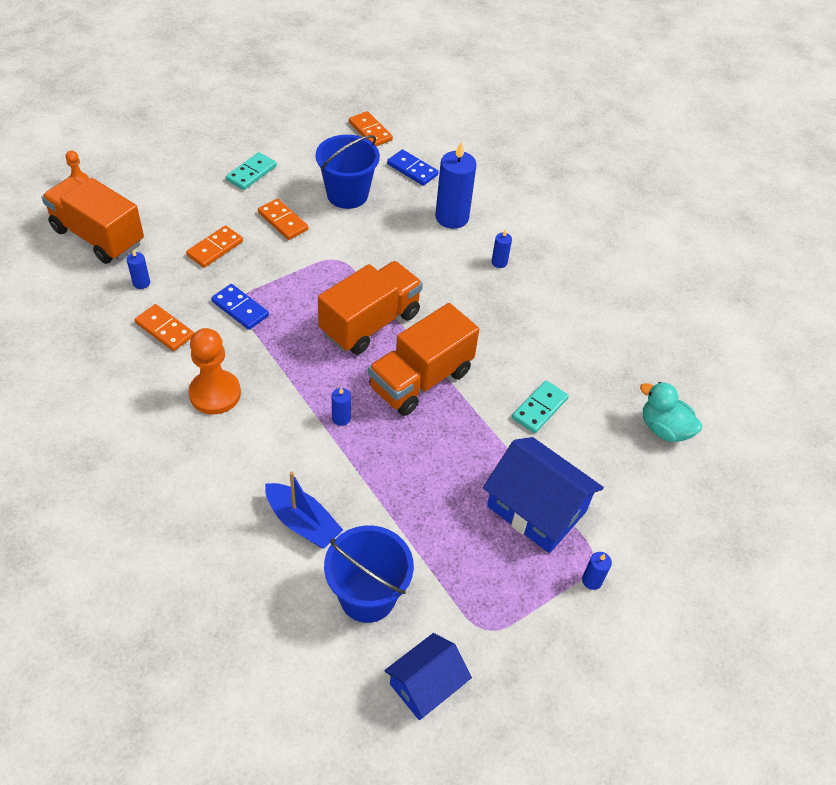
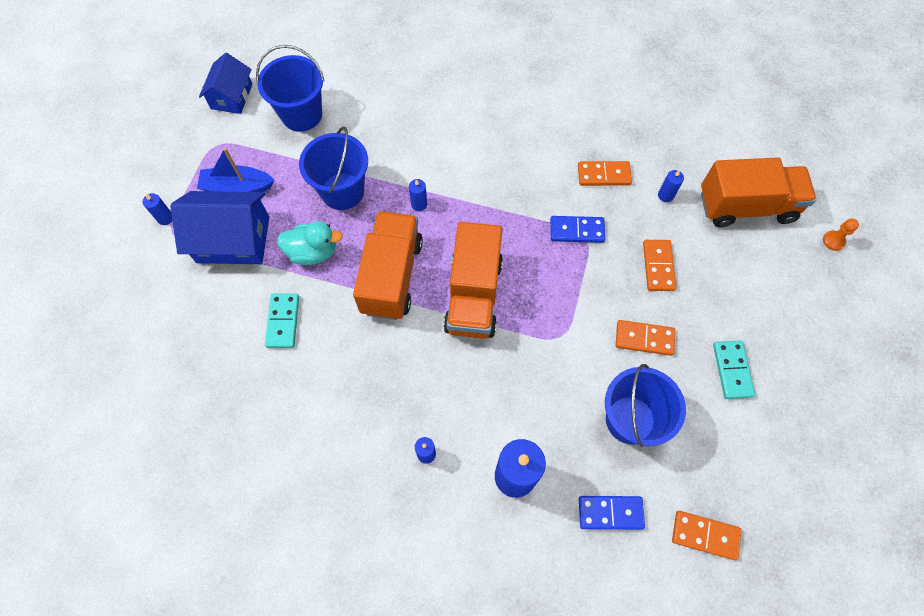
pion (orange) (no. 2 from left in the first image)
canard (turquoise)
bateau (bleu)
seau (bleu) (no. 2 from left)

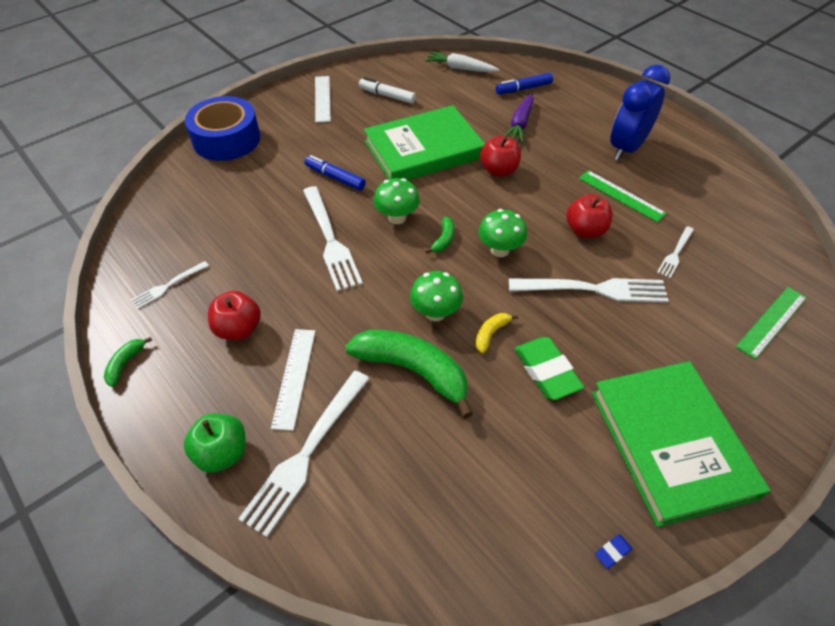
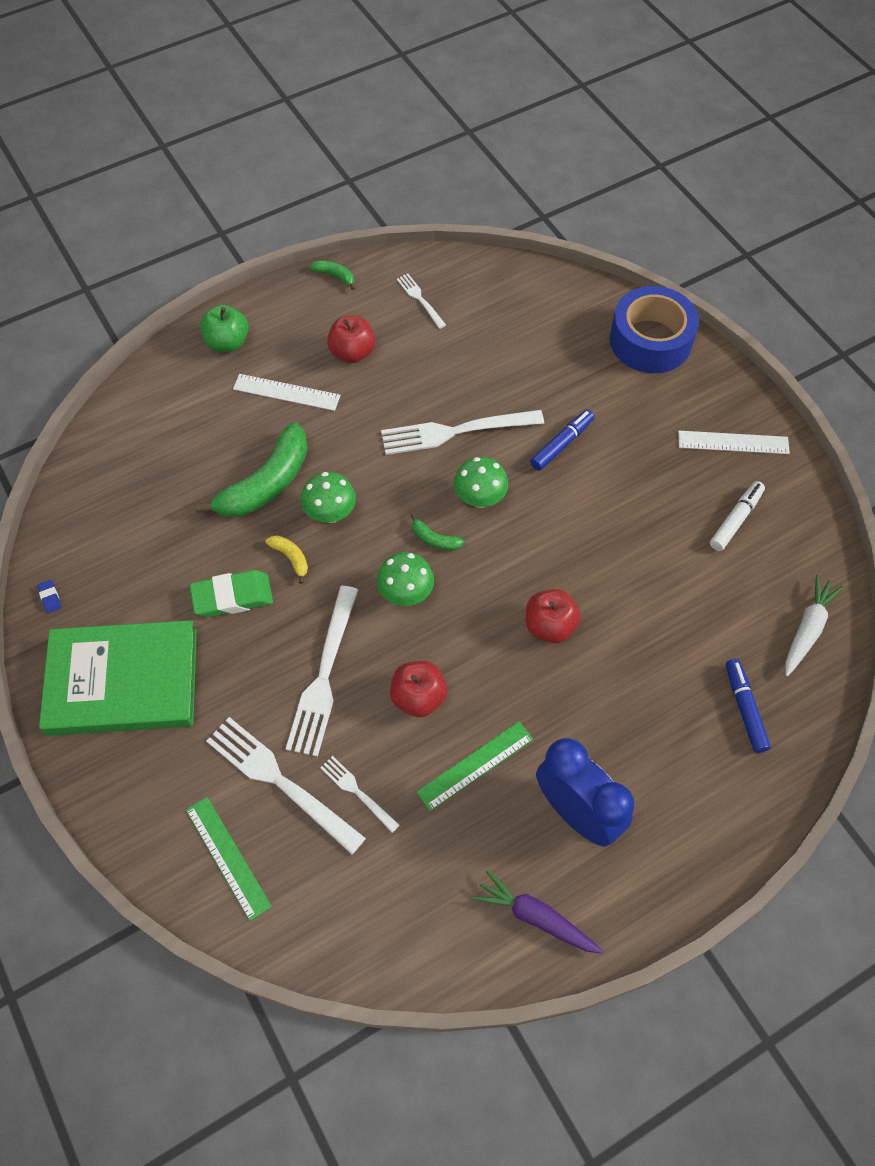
carotte (violet)
livre (vert) (no. 1 from left in the first image)
fourchette (blanc) (no. 1 from left)

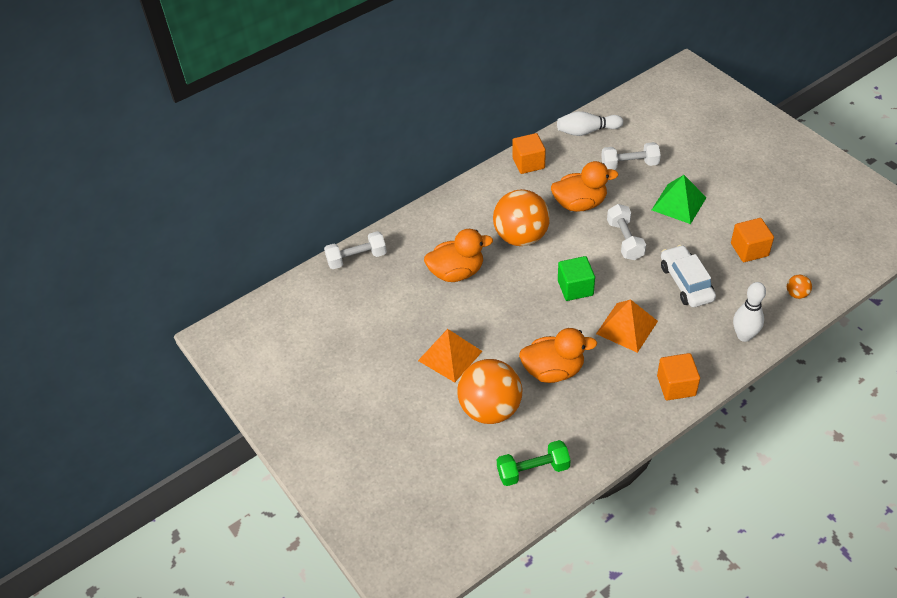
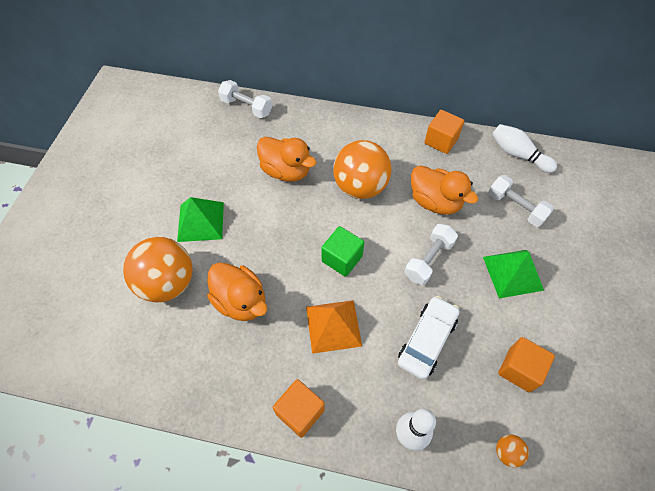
pyramide (vert) (no. 1 from left)
haltère (vert)

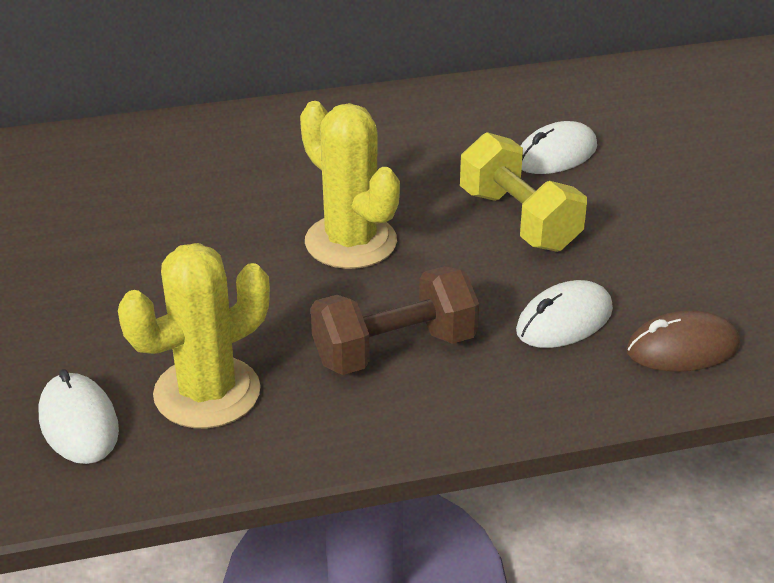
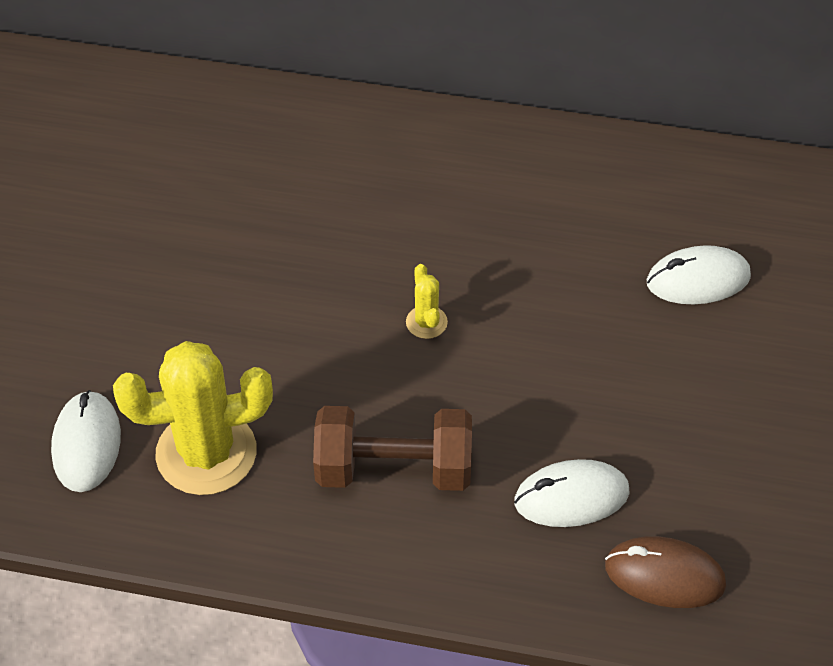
cactus (jaune) (no. 2 from left)
haltère (jaune)

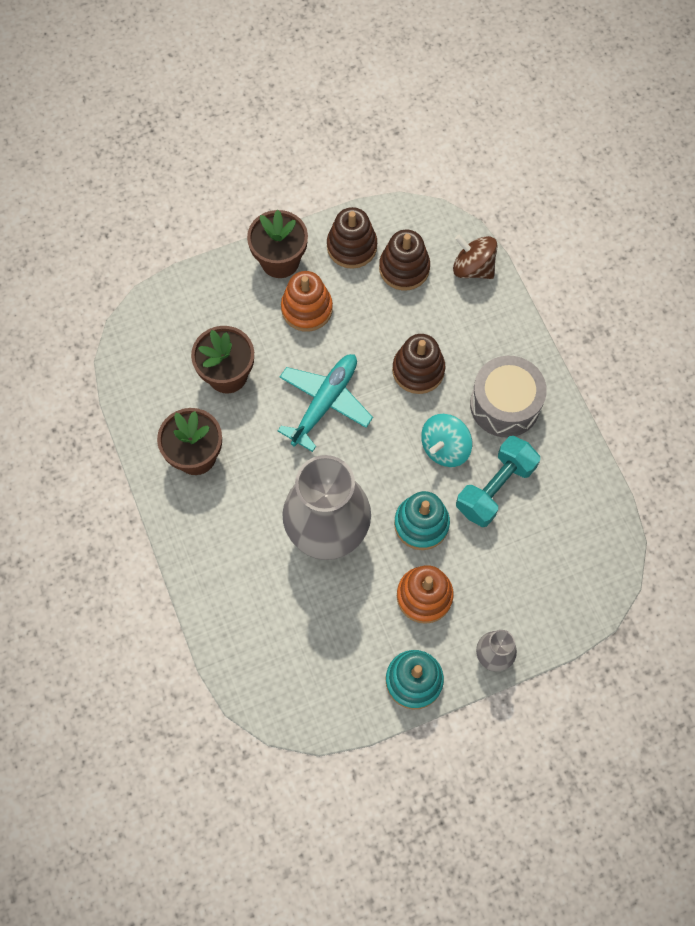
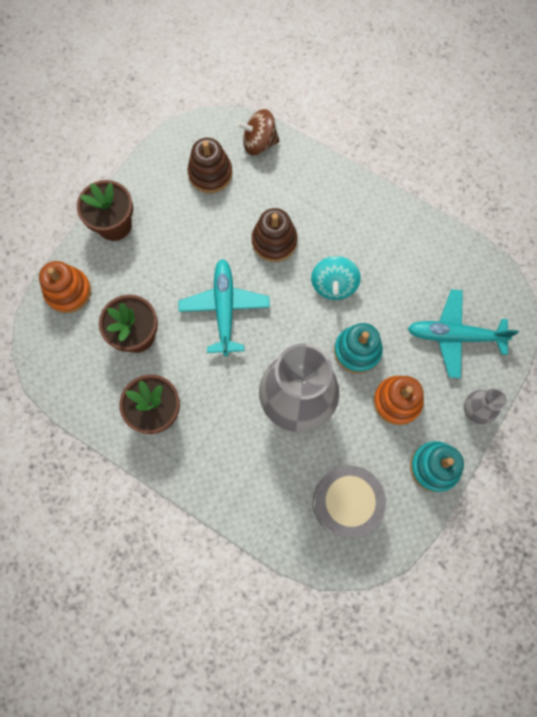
jouet à empiler (marron) (no. 1 from left in the first image)
jouet à empiler (orange) (no. 1 from left)
tambour (gris)
haltère (turquoise)
avion (turquoise) (no. 2 from left)

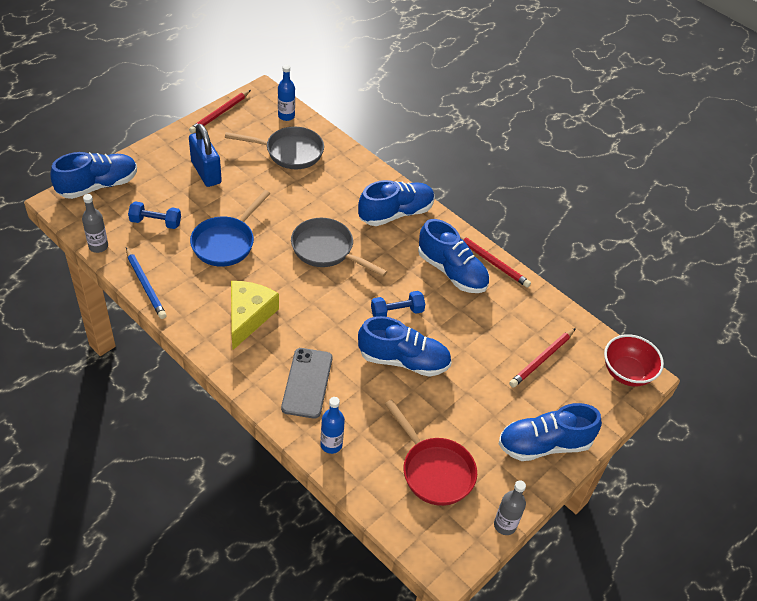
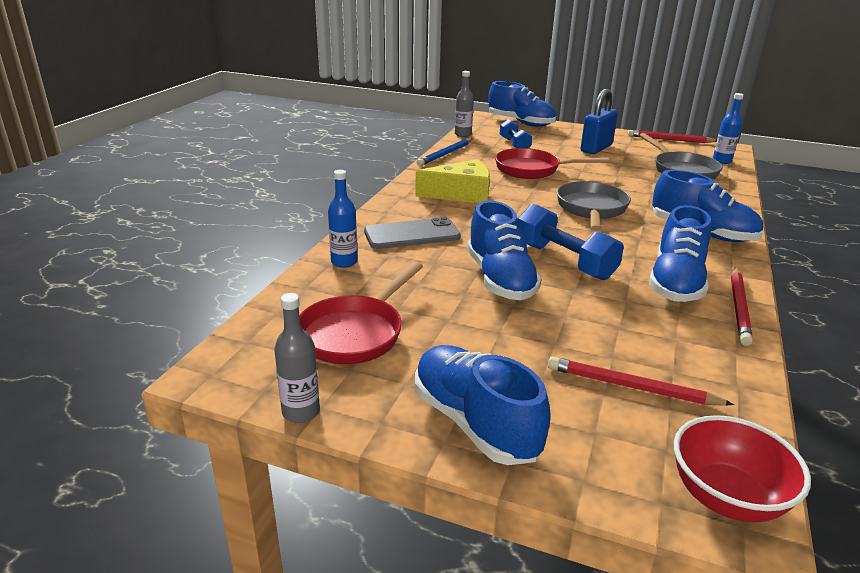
poêle (rouge) (no. 2 from left)
haltère (bleu) (no. 2 from left)

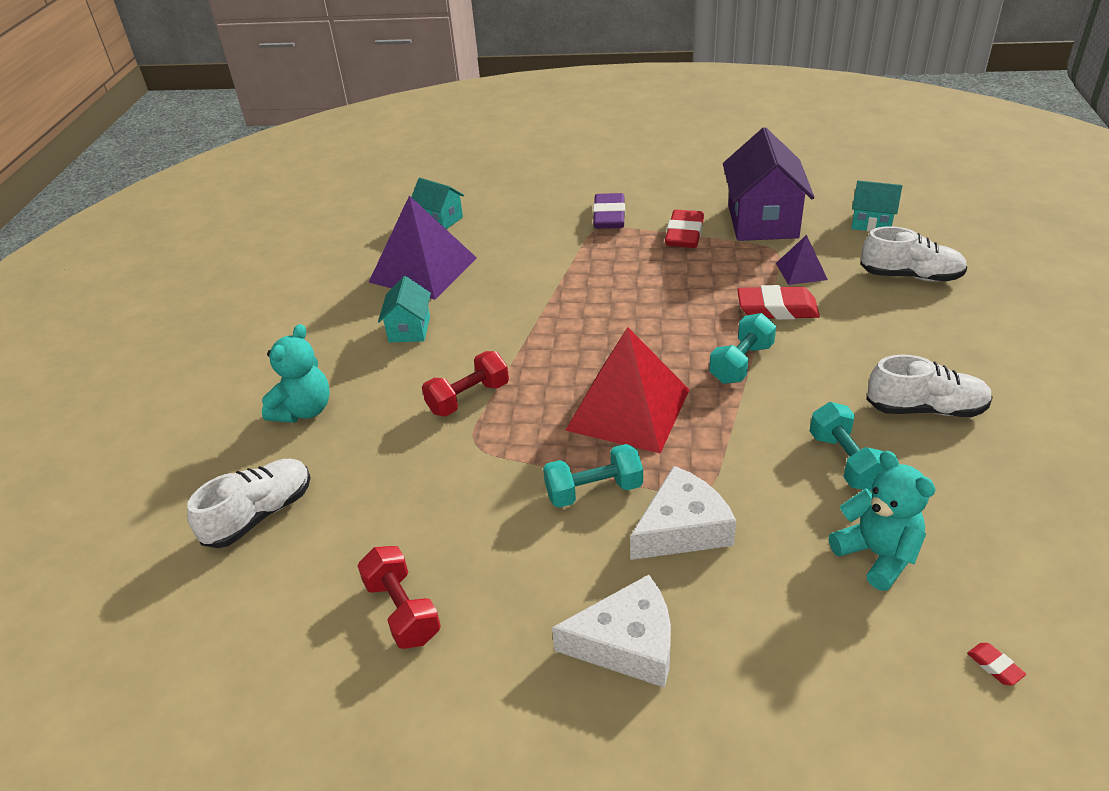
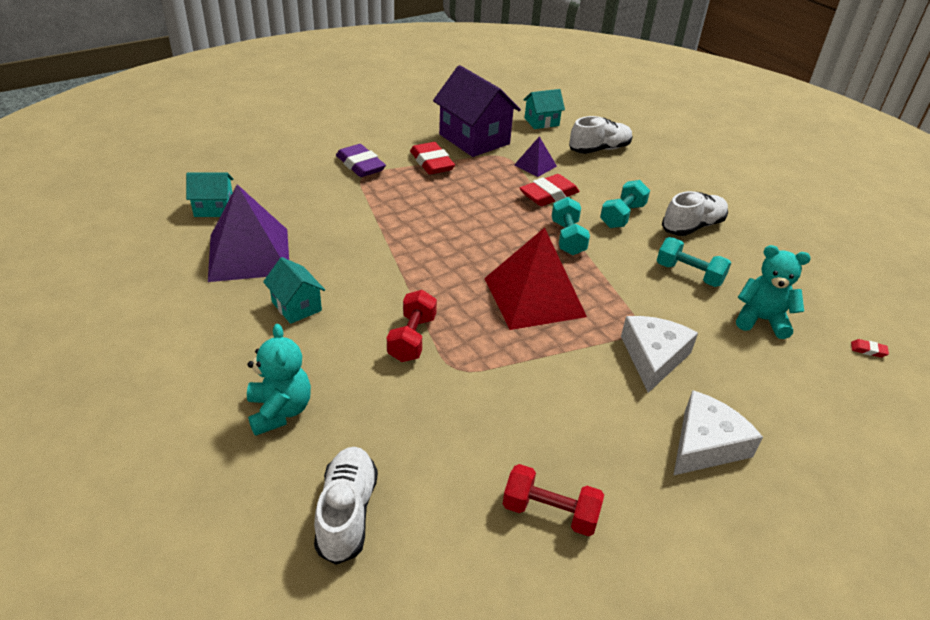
haltère (turquoise) (no. 2 from left)

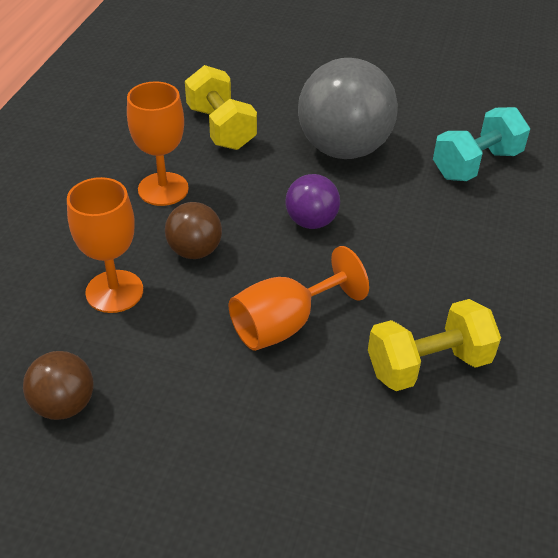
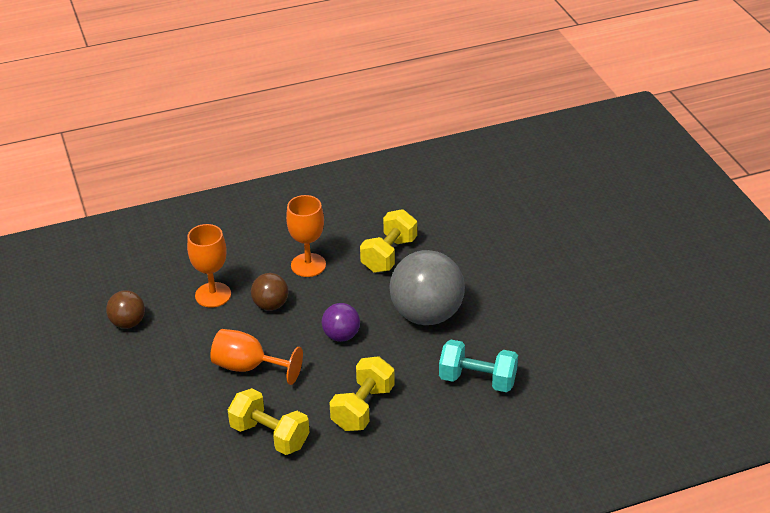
haltère (jaune) (no. 2 from left)

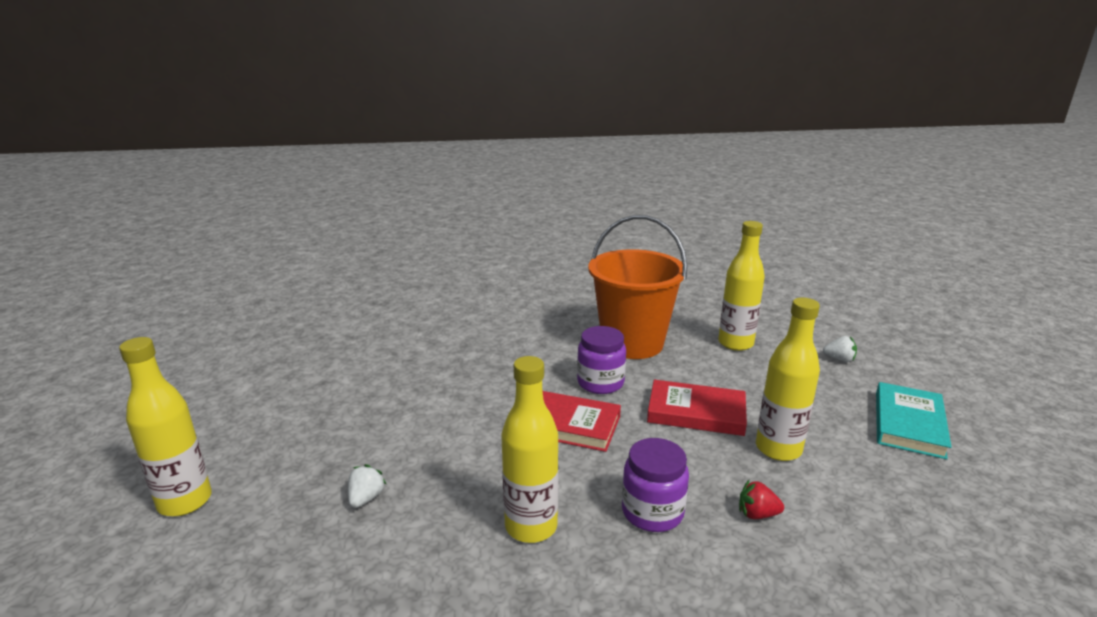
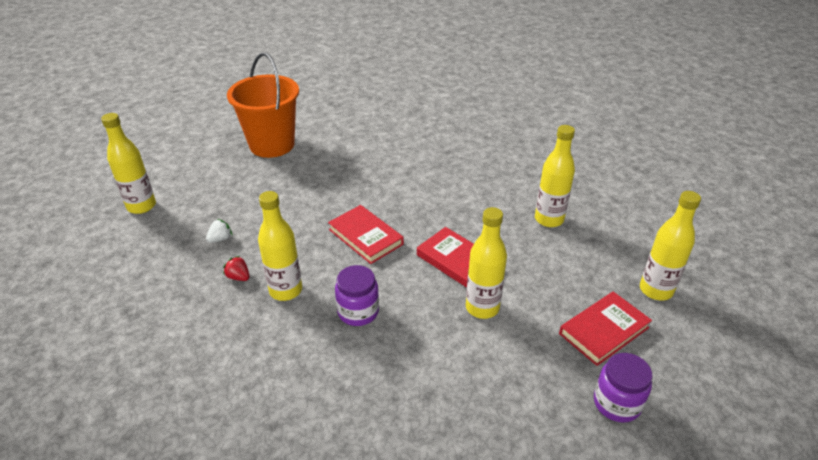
seau (orange)
bocal (violet) (no. 2 from left)
fraise (blanc) (no. 2 from left in the first image)
livre (rouge) (no. 3 from left)
fraise (rouge)
bouteille (jaune) (no. 5 from left)

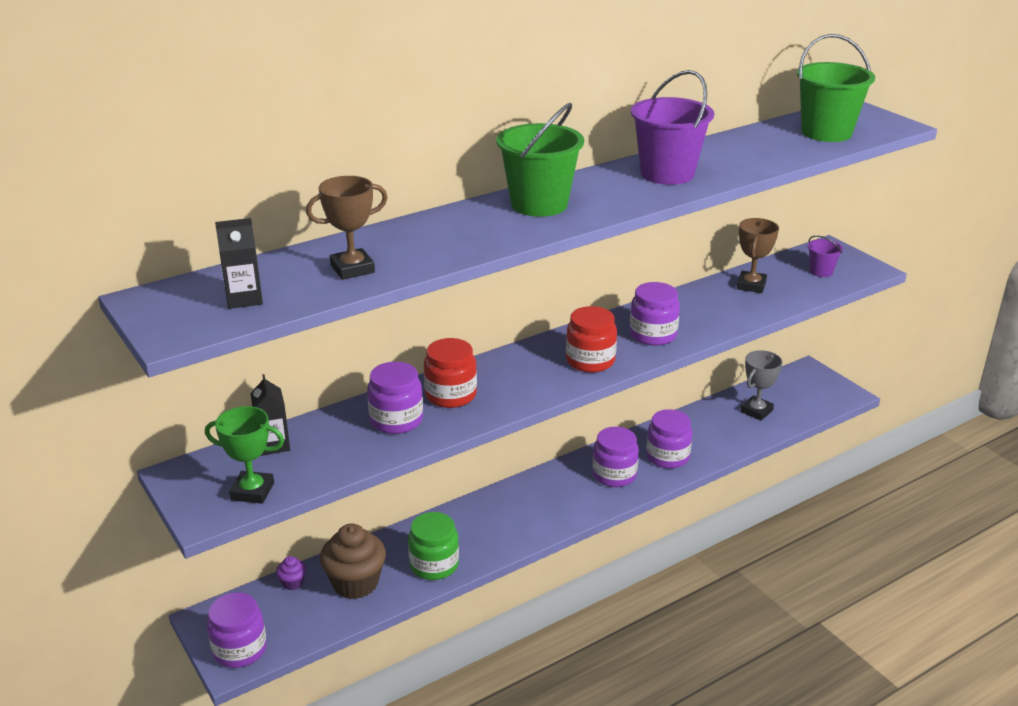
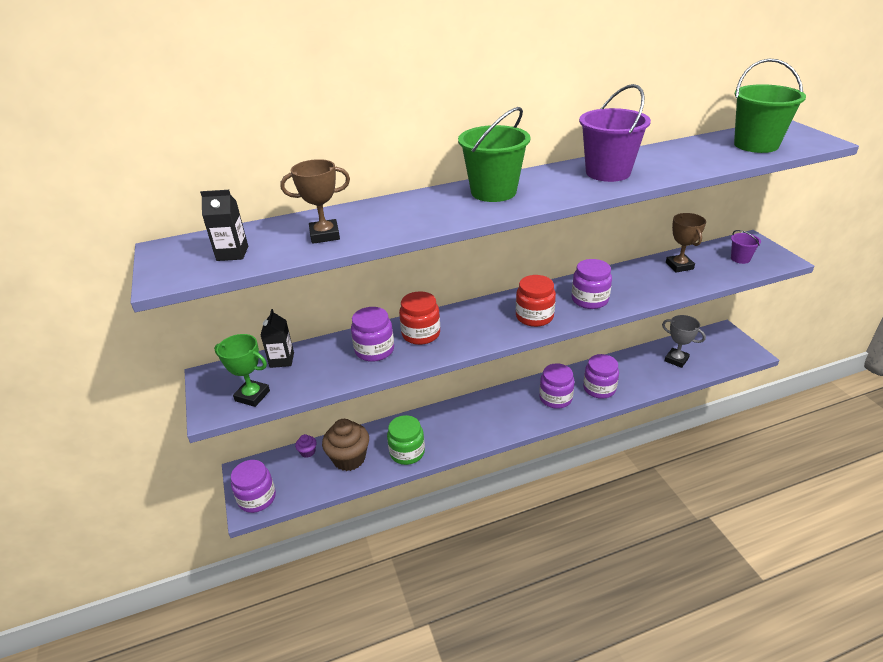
trophée (marron) (no. 2 from left)
trophée (gris)

